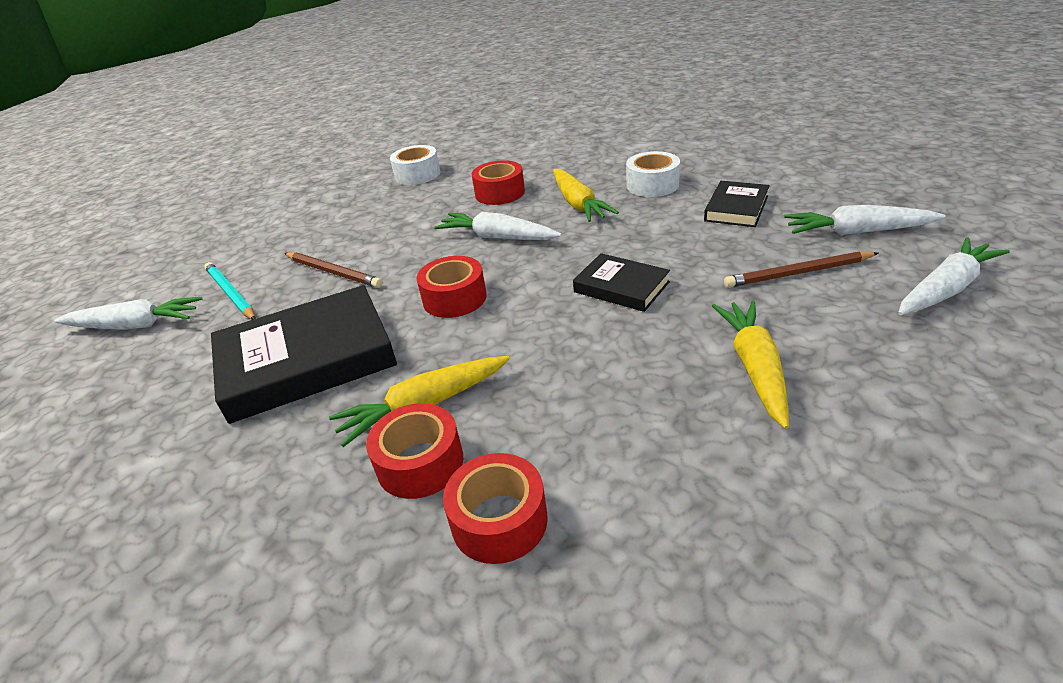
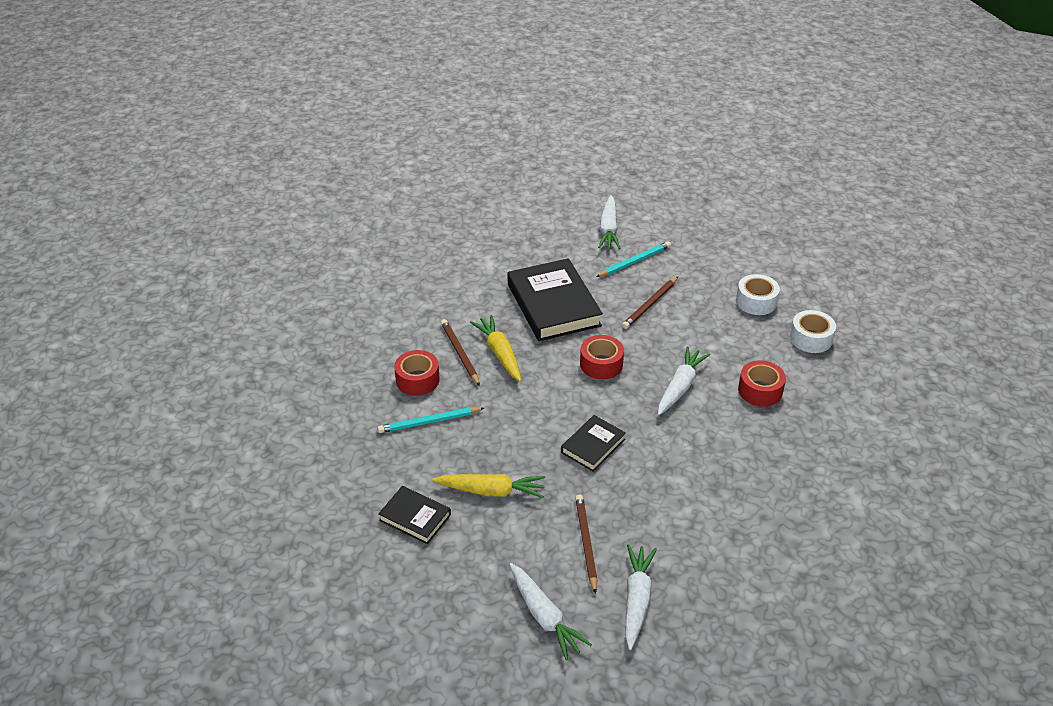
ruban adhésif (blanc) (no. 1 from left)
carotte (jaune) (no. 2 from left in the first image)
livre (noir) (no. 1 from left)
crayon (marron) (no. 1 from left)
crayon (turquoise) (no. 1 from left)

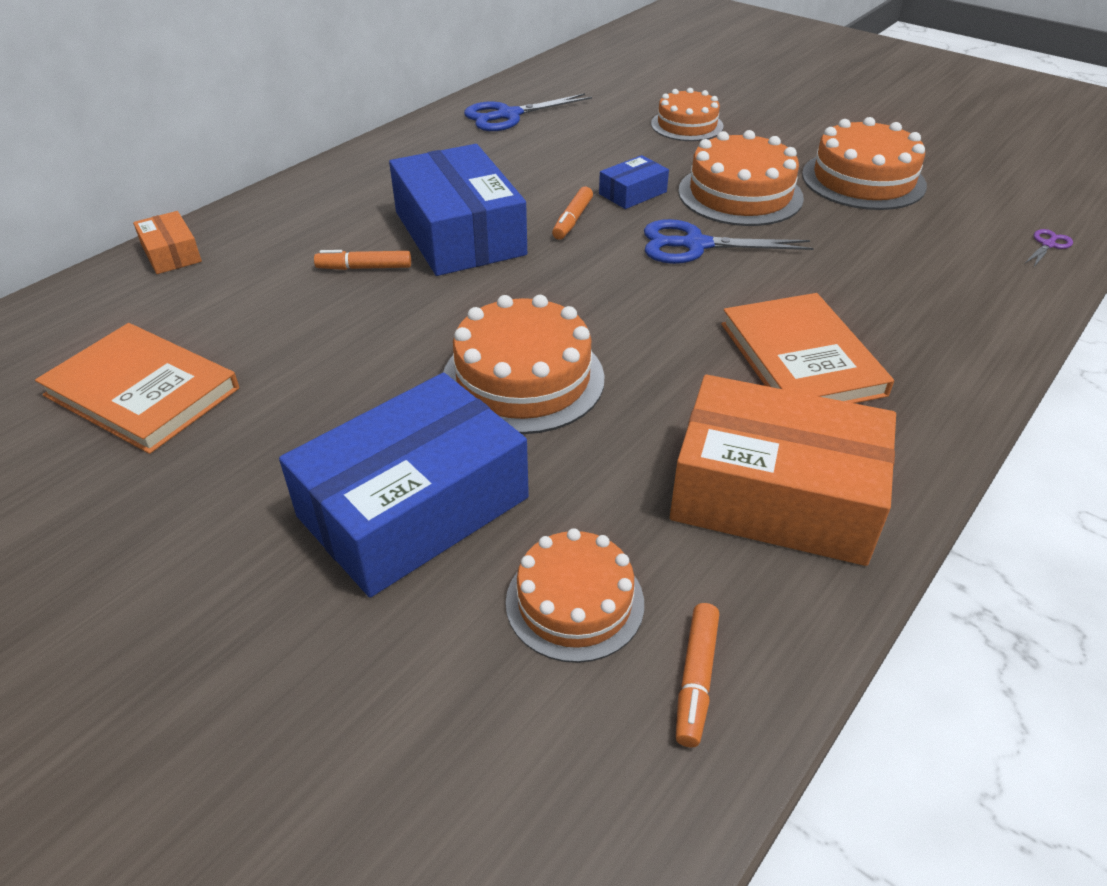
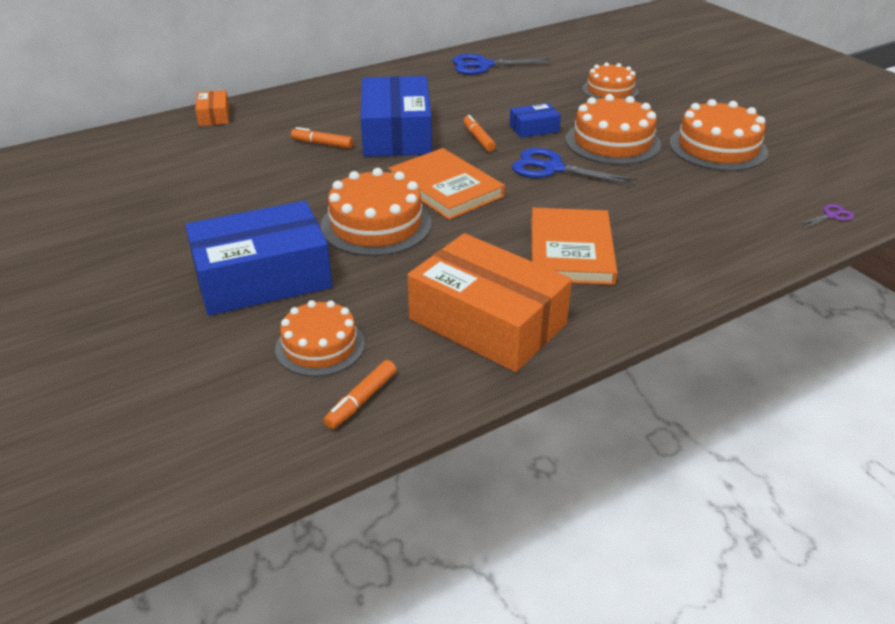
feutre (orange) (no. 3 from left)
livre (orange) (no. 1 from left)

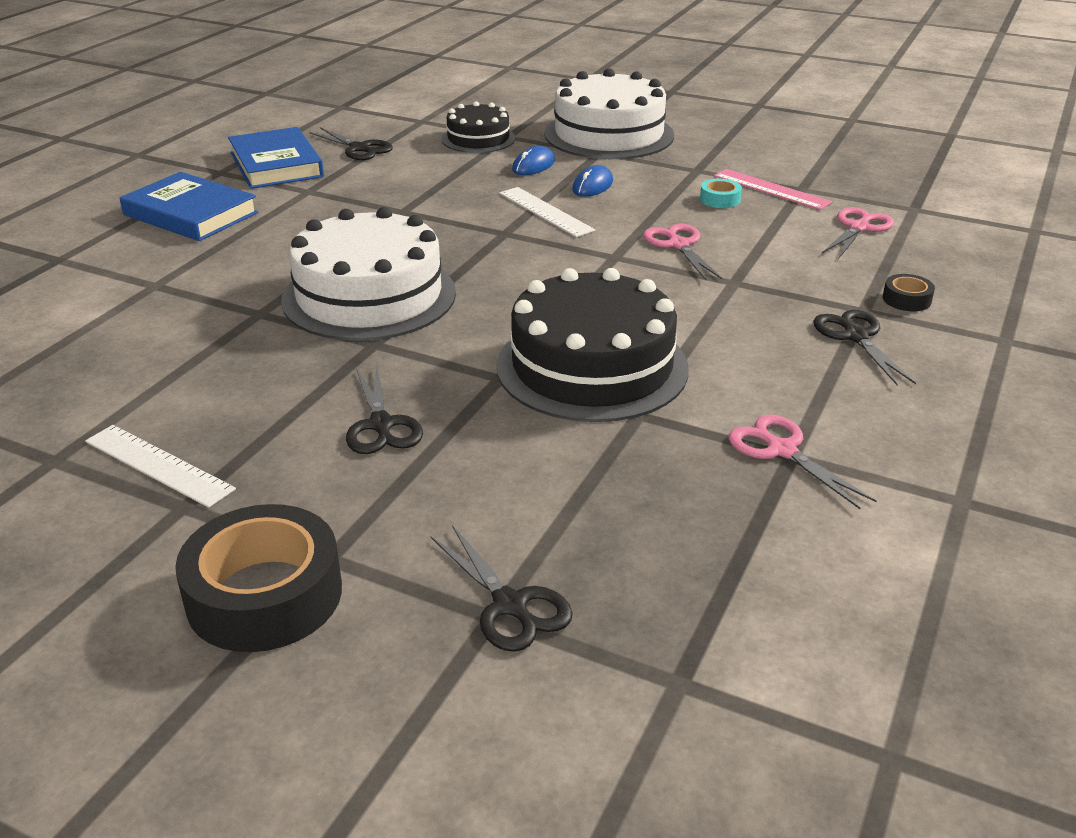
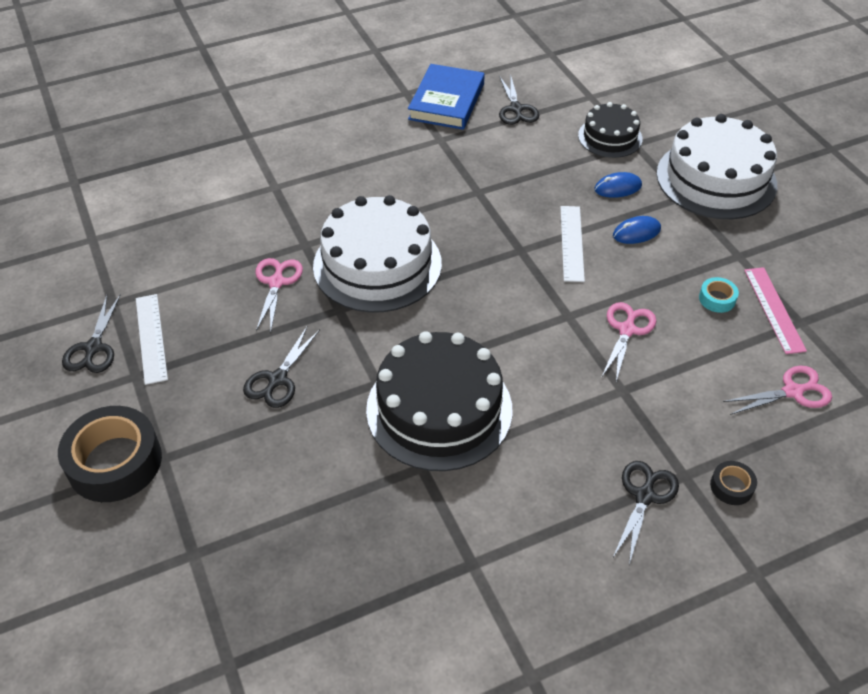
livre (bleu) (no. 1 from left in the first image)
ciseaux (rose) (no. 1 from left)
ciseaux (noir) (no. 1 from left)

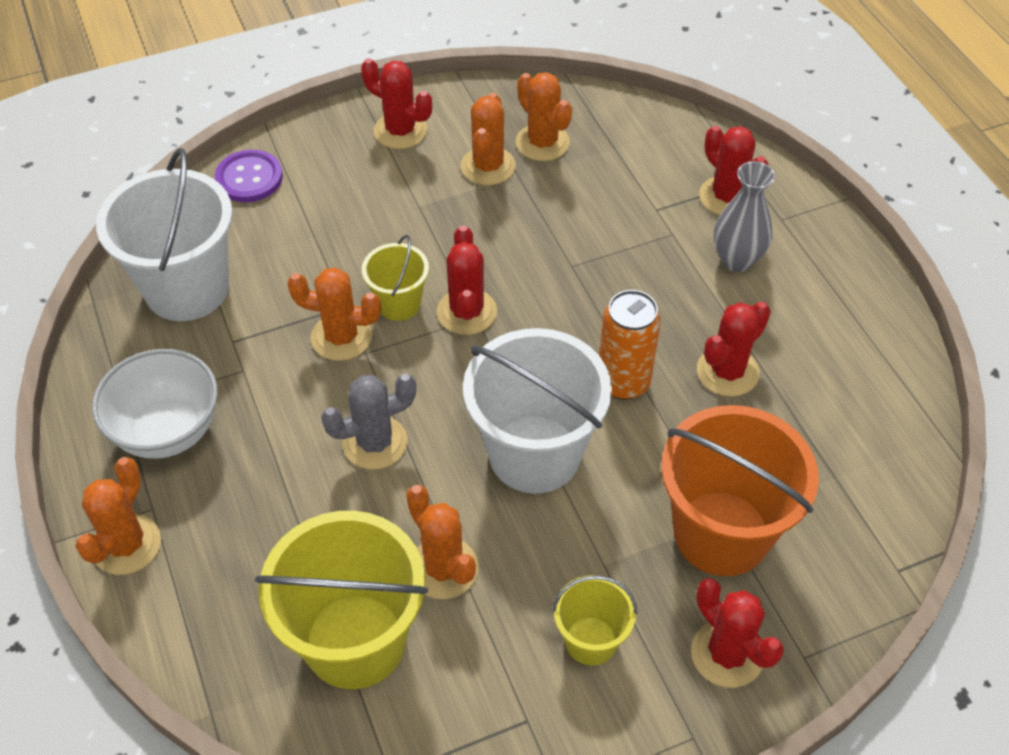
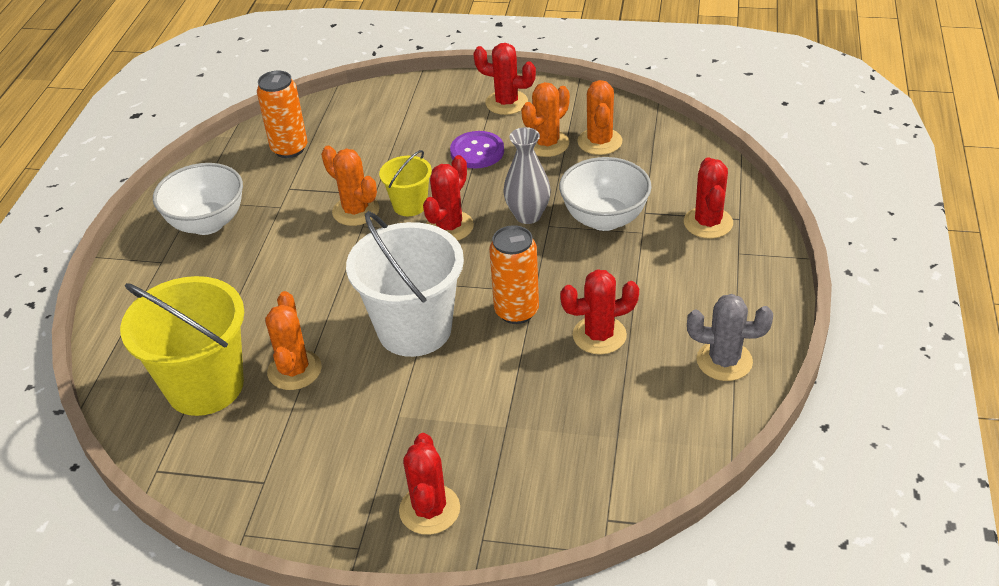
cactus (rouge) (no. 3 from left)
canette (orange) (no. 1 from left)
bouton (violet)
vase (gris)
cactus (gris)
seau (orange)
cactus (orange) (no. 1 from left in the first image)
seau (jaune) (no. 3 from left in the first image)
bol (blanc) (no. 2 from left)

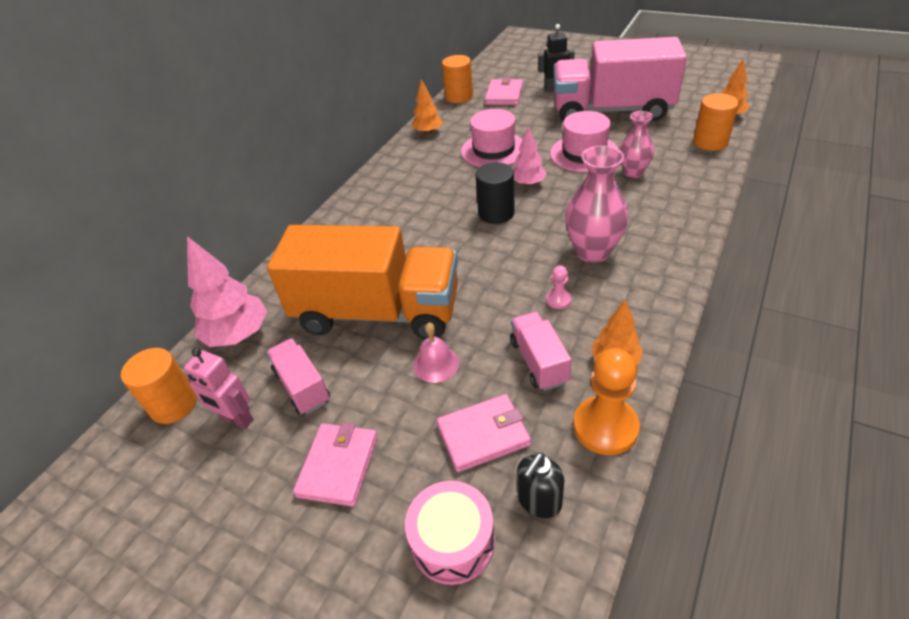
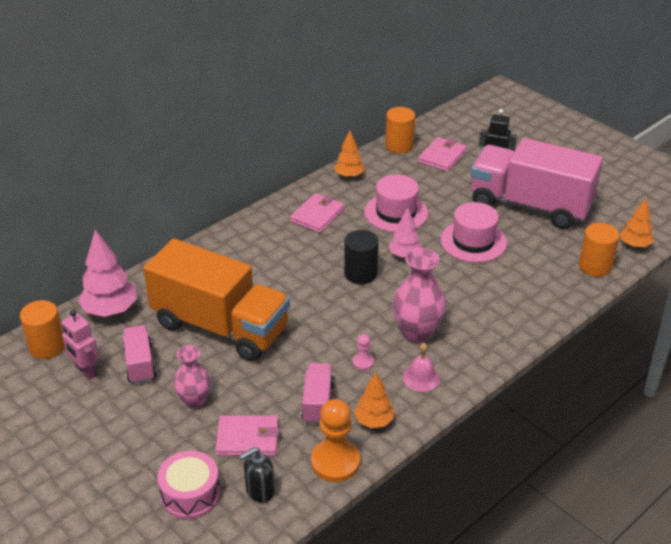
vase (rose) (no. 1 from left)
cloche (rose)
portefeuille (rose) (no. 2 from left)

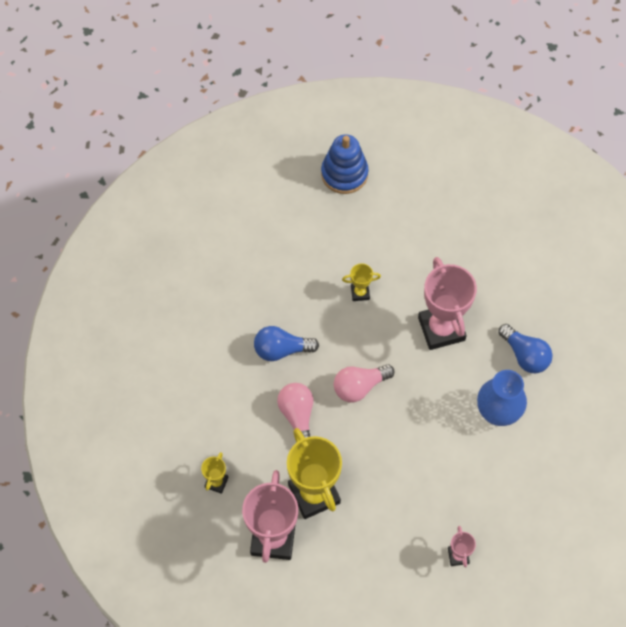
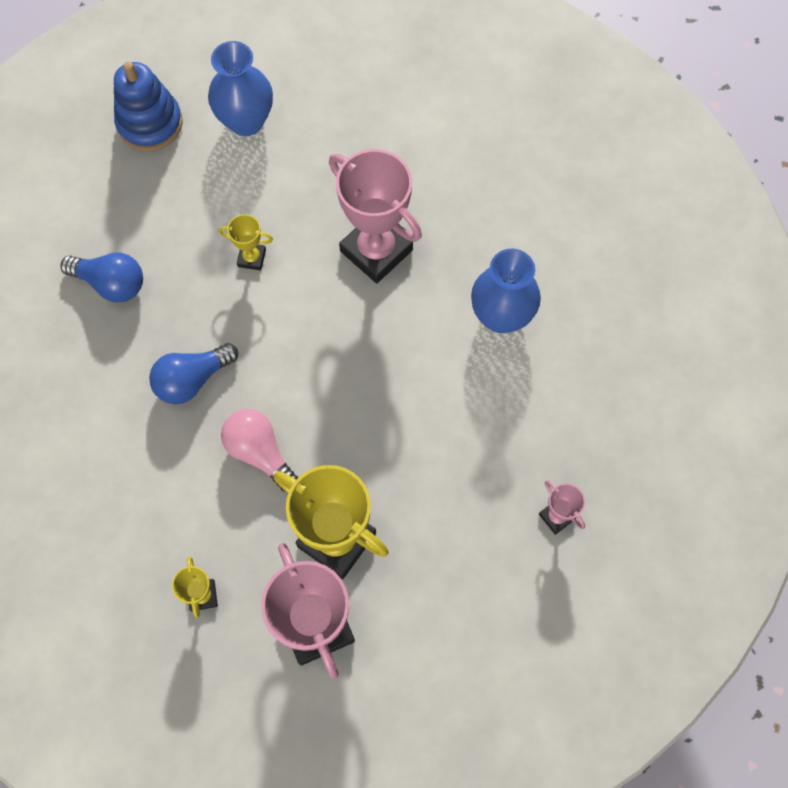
trophée (jaune) (no. 2 from left)
ampoule (bleu) (no. 1 from left)
ampoule (rose) (no. 2 from left in the first image)
vase (bleu) (no. 1 from left)

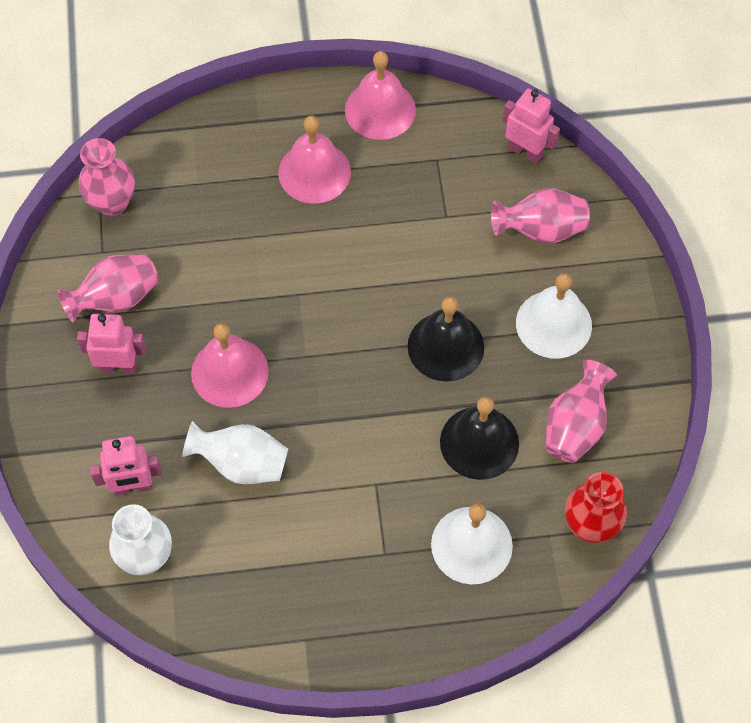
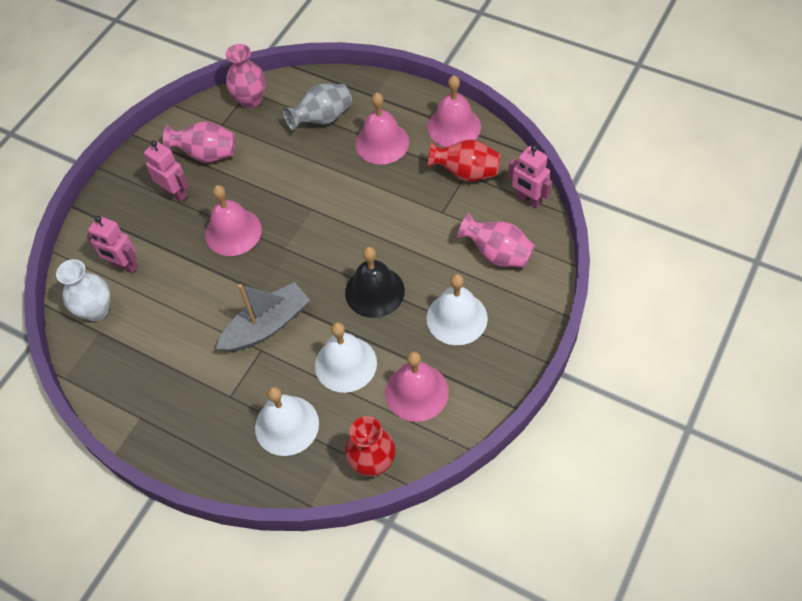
robot (rose) (no. 3 from left)
cloche (rose) (no. 3 from left)
cloche (blanc) (no. 2 from left)
vase (blanc) (no. 2 from left in the first image)
vase (gris)
vase (rouge) (no. 2 from left)
bateau (gris)

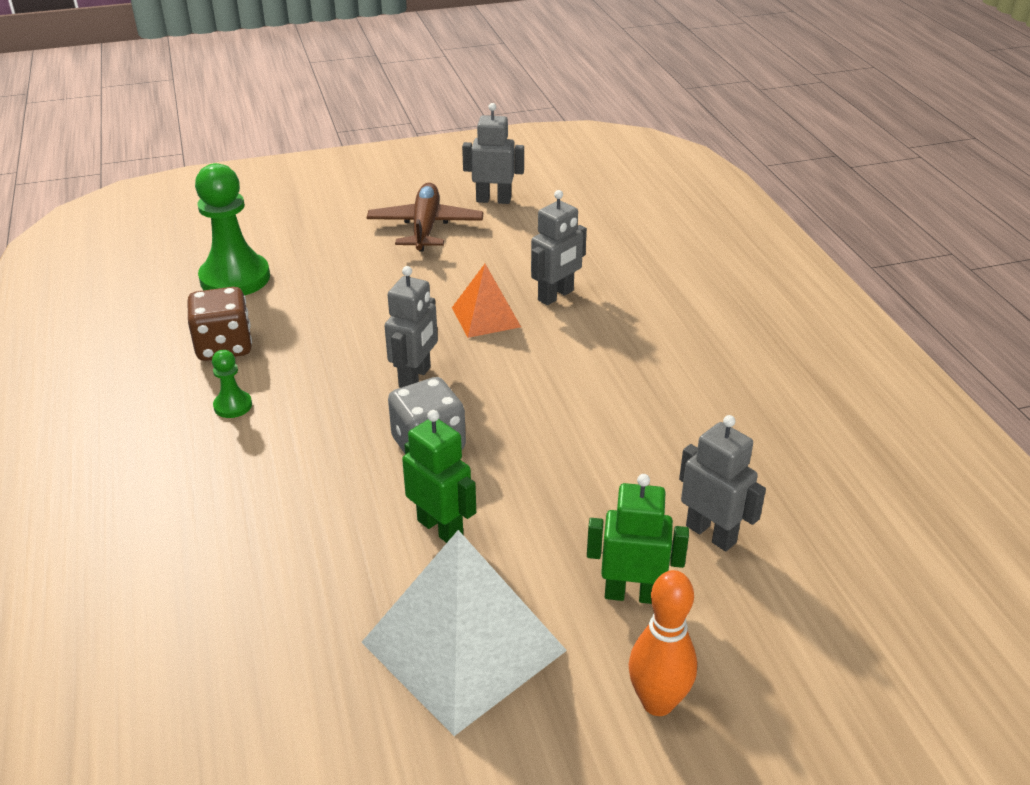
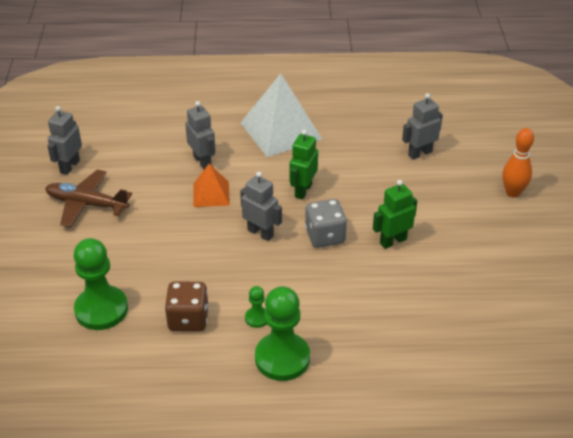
robot (vert) (no. 1 from left)
pyramide (blanc)
pion (vert) (no. 3 from left)

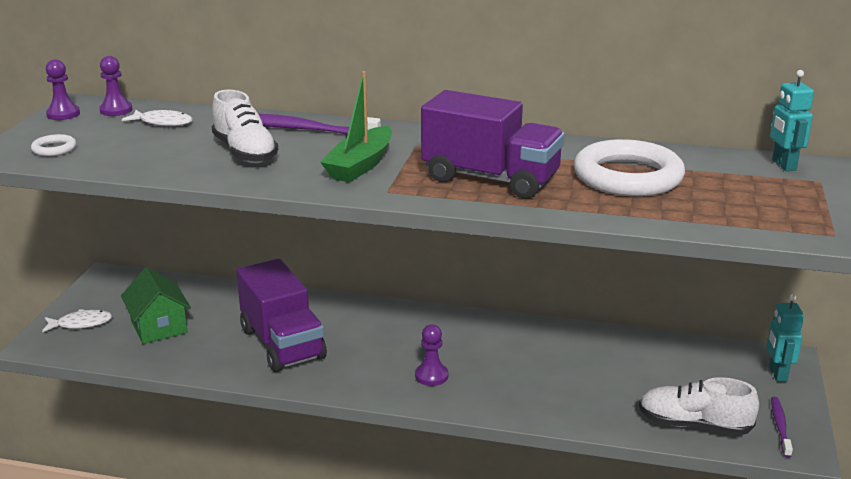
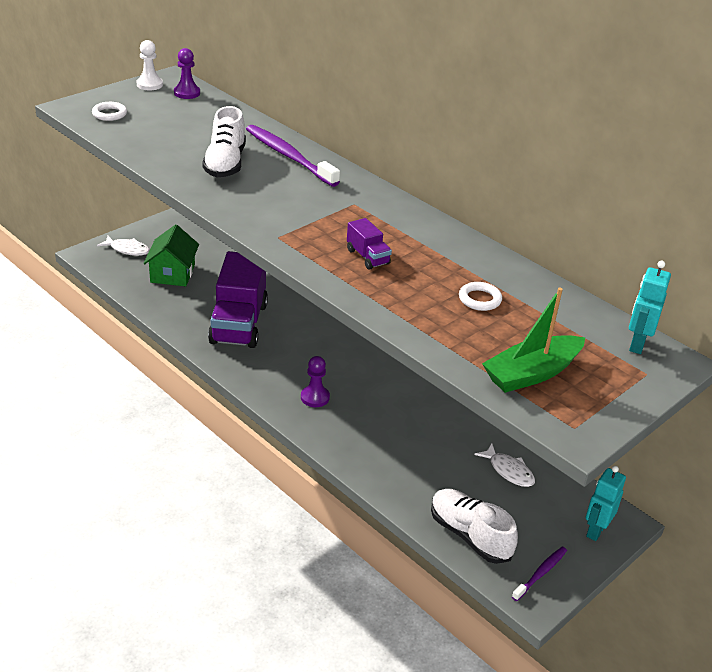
pion (blanc)
bateau (vert)
camion (violet) (no. 2 from left)
poisson (blanc) (no. 2 from left)
anneau (blanc) (no. 2 from left)

